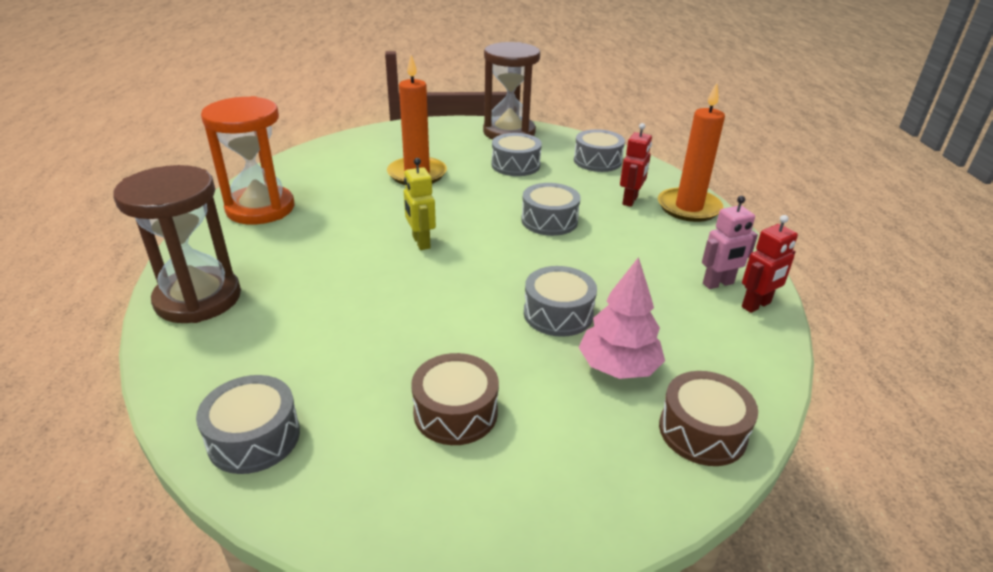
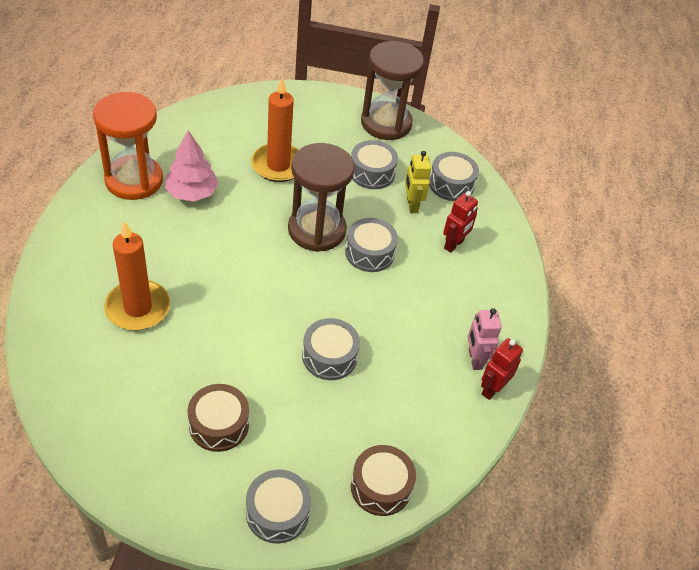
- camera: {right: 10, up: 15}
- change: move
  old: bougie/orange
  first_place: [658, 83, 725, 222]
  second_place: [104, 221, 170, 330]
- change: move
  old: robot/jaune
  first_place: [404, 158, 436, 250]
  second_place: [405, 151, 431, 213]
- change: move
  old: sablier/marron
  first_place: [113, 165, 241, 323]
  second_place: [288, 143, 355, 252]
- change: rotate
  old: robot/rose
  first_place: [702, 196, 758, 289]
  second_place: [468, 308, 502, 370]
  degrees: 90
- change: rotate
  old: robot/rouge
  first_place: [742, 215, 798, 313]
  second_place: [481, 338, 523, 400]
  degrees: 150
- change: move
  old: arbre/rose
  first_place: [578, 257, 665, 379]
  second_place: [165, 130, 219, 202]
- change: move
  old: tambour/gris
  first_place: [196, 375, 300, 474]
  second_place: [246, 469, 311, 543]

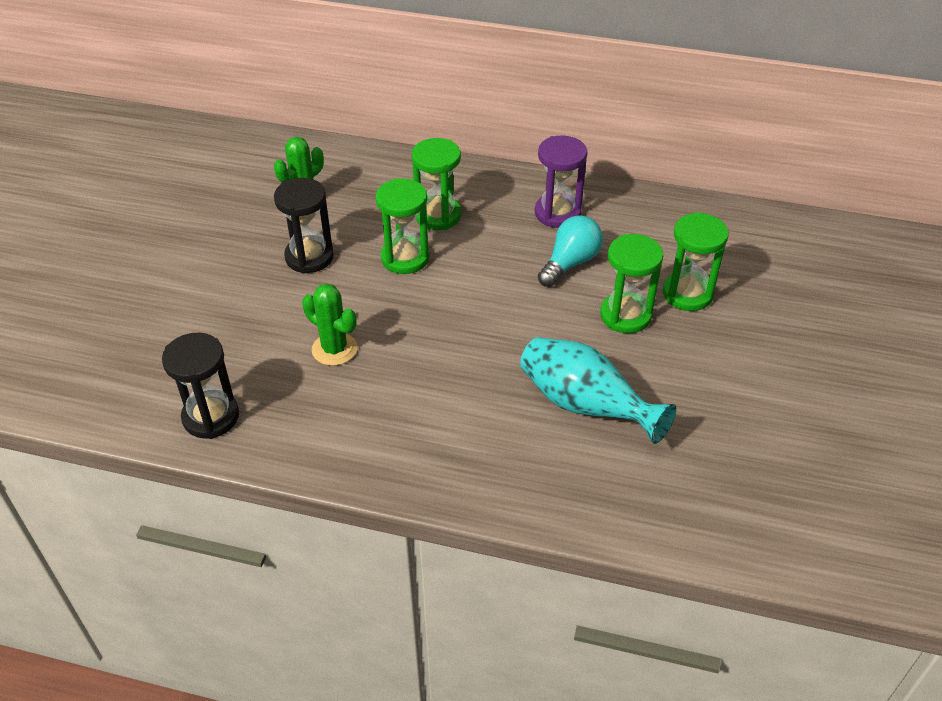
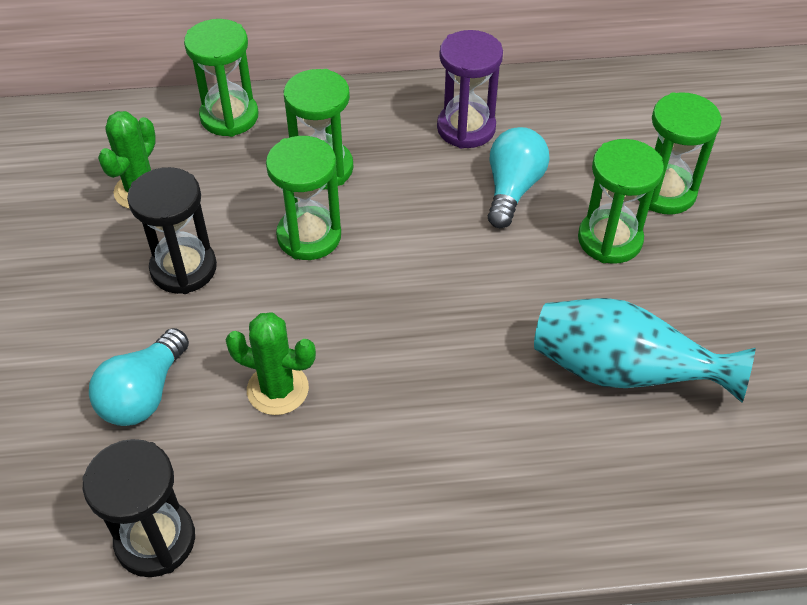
- camera: {right: -20, up: 5}
- change: insert
  new: sablier/vert
  second_place: [184, 19, 258, 137]
- change: insert
  new: ampoule/turquoise
  second_place: [89, 328, 189, 426]

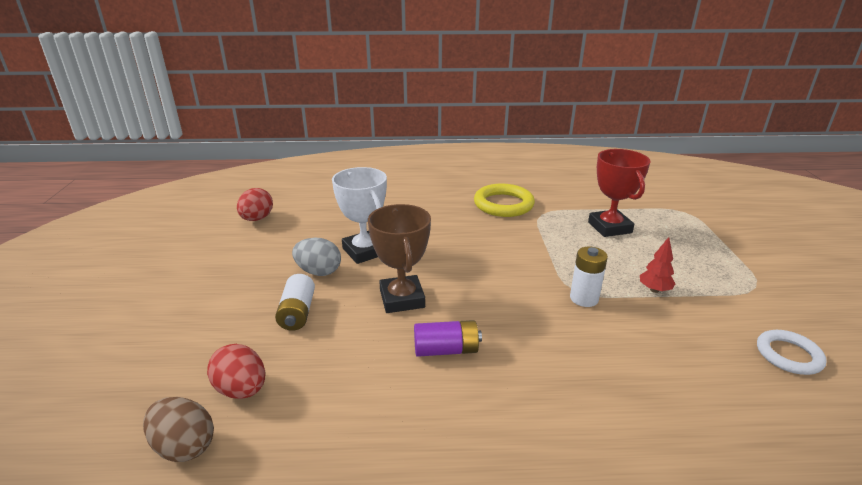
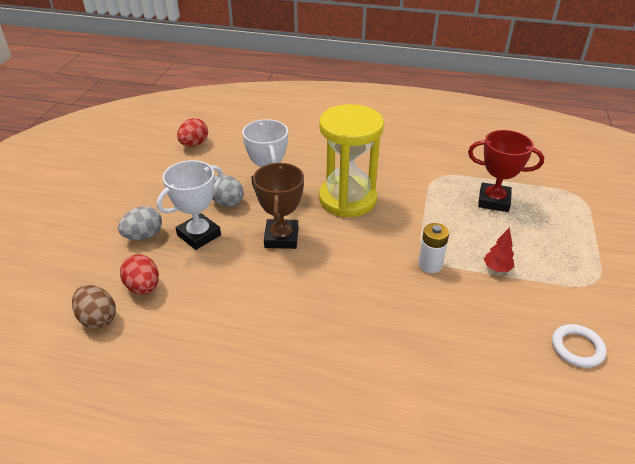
- camera: {right: 15, up: 10}
- change: rotate
  old: trophée/rouge
  first_place: [588, 149, 650, 237]
  second_place: [468, 130, 544, 212]
  degrees: -75
- change: delete
  old: anneau/jaune
  first_place: [474, 184, 535, 217]
- change: replace
  old: pile/blanc
  new: trophée/blanc
  first_place: [275, 274, 315, 331]
  second_place: [157, 160, 223, 250]
- change: delete
  old: pile/violet
  first_place: [414, 320, 482, 357]
- change: insert
  new: sablier/jaune
  second_place: [319, 104, 384, 217]
- change: insert
  new: œuf/gris
  second_place: [118, 206, 162, 240]

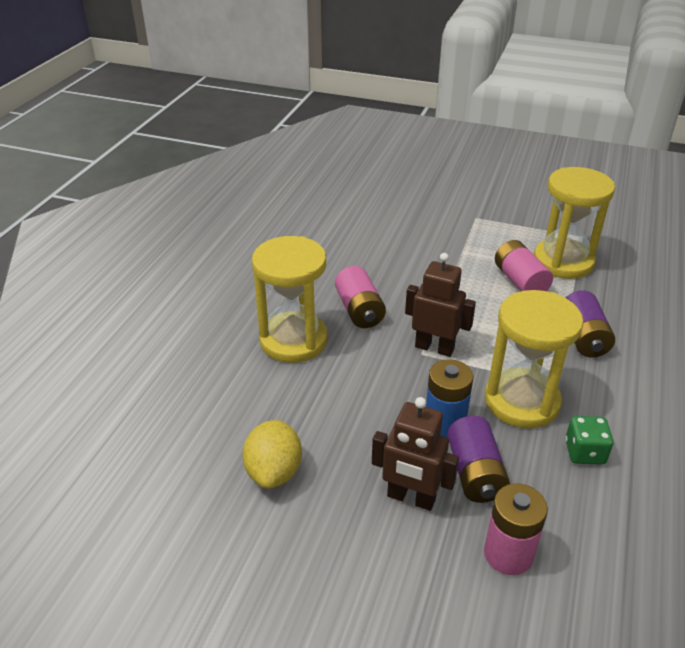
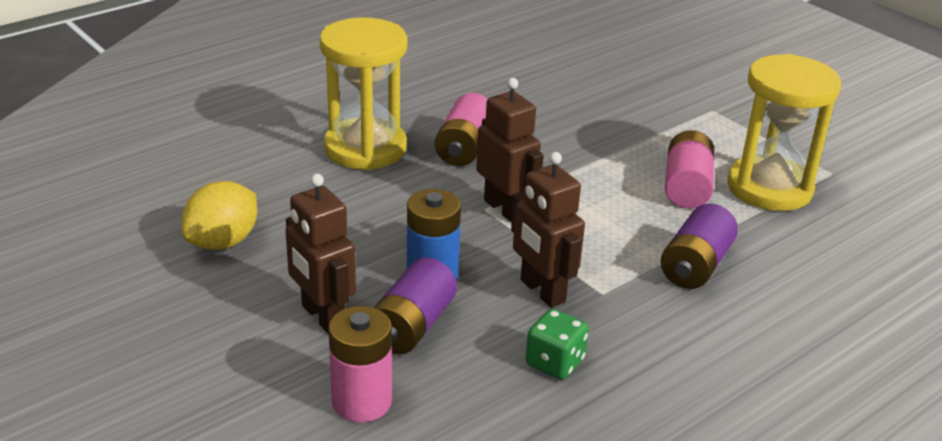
- camera: {right: 30, up: -5}
- change: replace
  old: sablier/jaune
  new: robot/marron
  first_place: [485, 290, 584, 429]
  second_place: [511, 152, 585, 308]

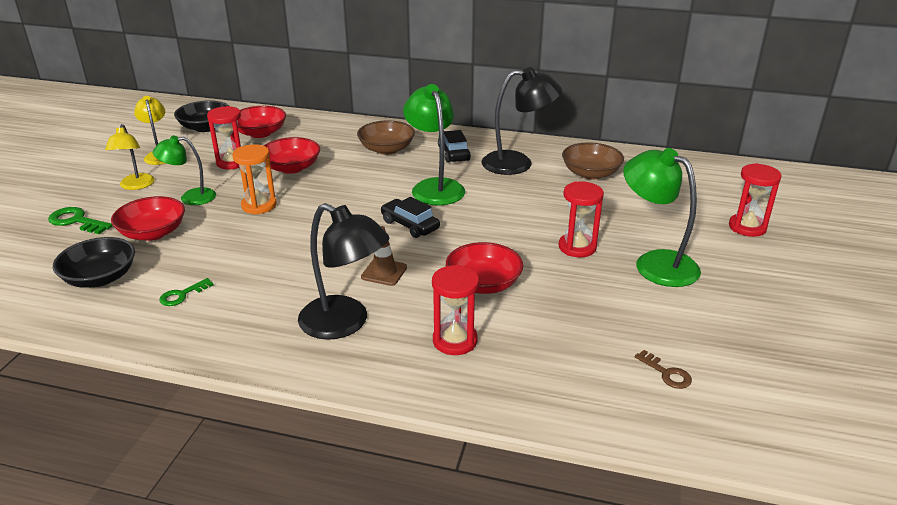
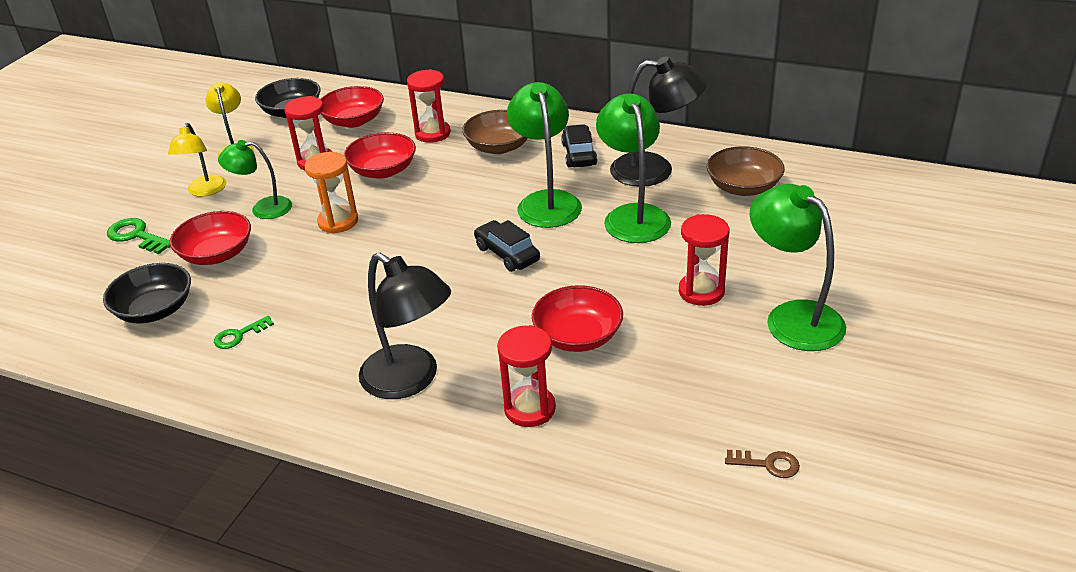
- camera: {right: 10, up: 5}
- change: move
  old: sablier/rouge
  first_place: [729, 163, 782, 237]
  second_place: [407, 69, 451, 143]
- change: delete
  old: cône de chantier/marron
  first_place: [361, 226, 407, 286]
- change: rotate
  old: clé/marron
  first_place: [635, 350, 692, 389]
  second_place: [725, 450, 800, 478]
  degrees: -45
- change: insert
  new: lampe/vert
  second_place: [596, 93, 671, 243]

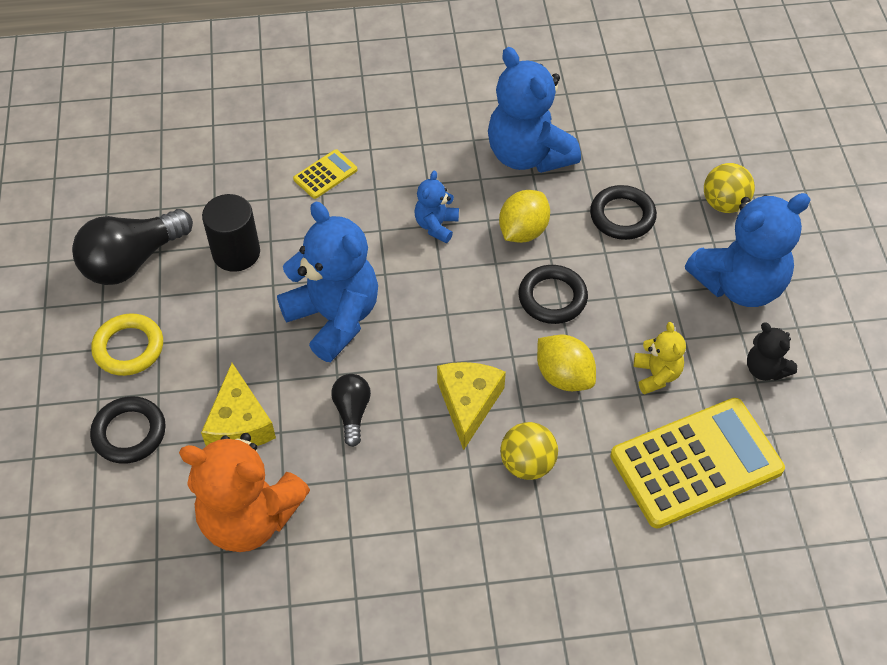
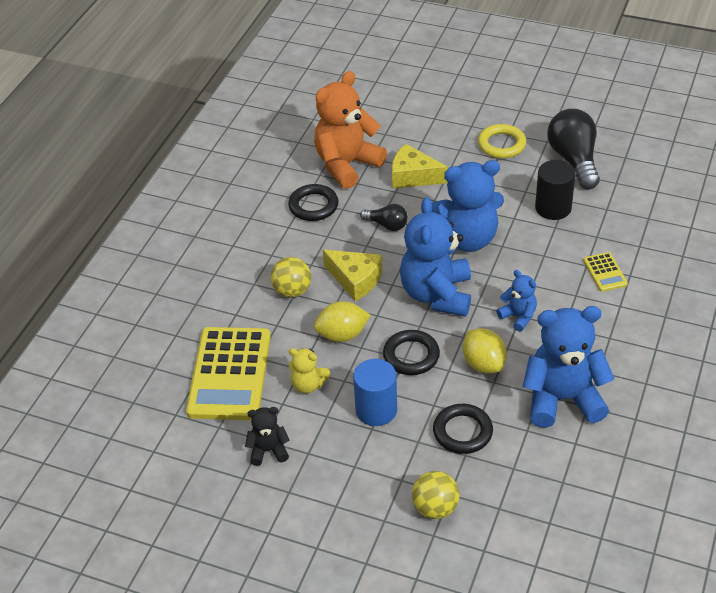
- camera: {right: 120, up: -10}
- change: move
  old: ours en peluche/bleu
  first_place: [685, 193, 811, 307]
  second_place: [400, 197, 471, 317]
- change: move
  old: anneau/noir
  first_place: [90, 396, 166, 464]
  second_place: [288, 184, 339, 221]
- change: insert
  new: cylindre/bleu
  second_place: [353, 359, 397, 426]

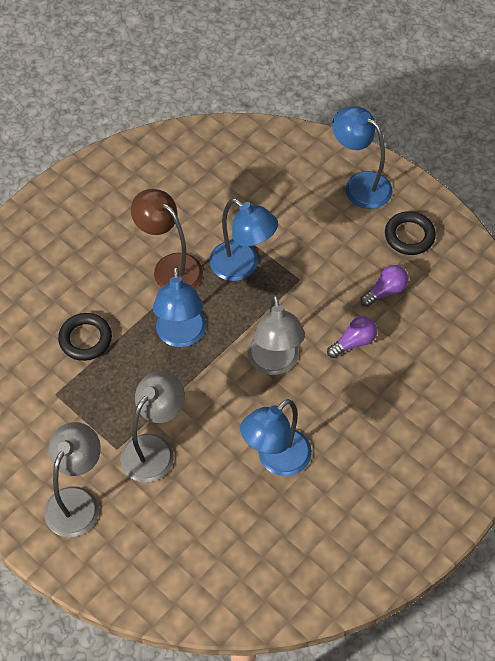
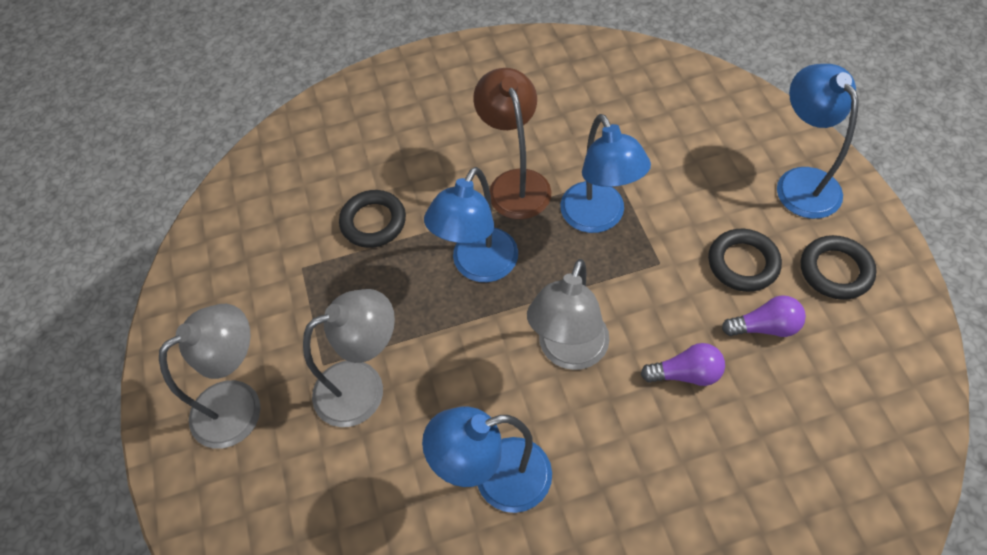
- camera: {right: 35, up: 0}
- change: insert
  new: anneau/noir
  second_place: [708, 229, 782, 292]

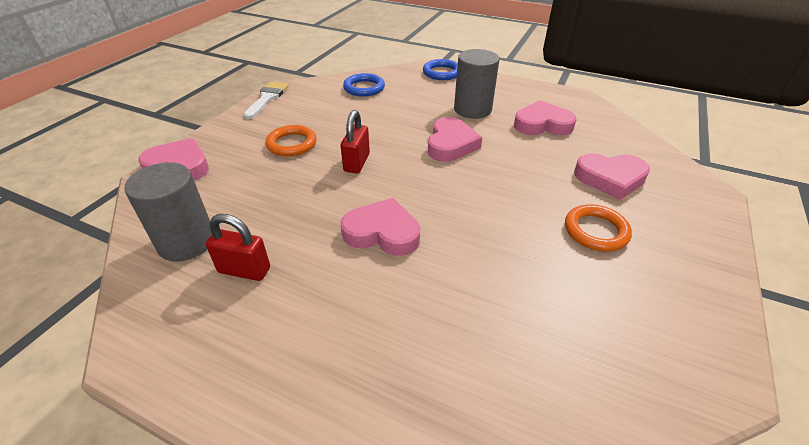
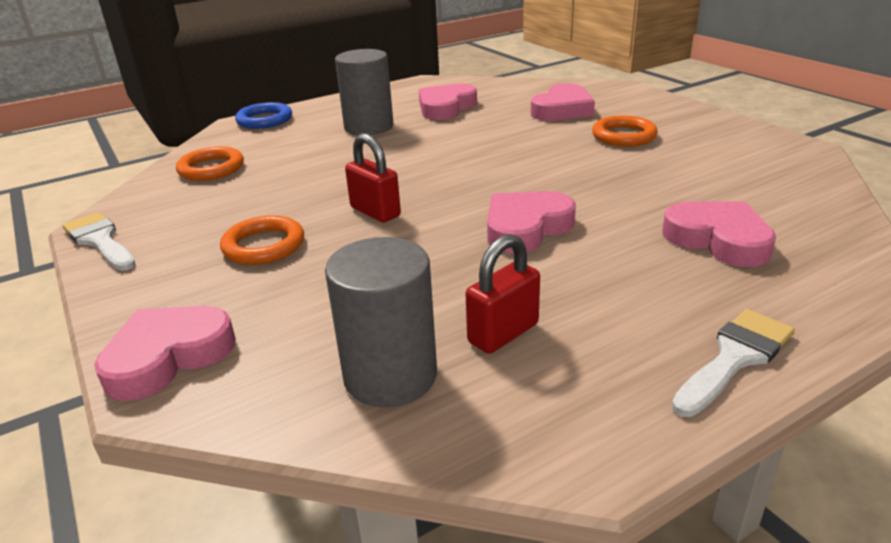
- camera: {right: -55, up: -10}
- change: recolor
  old: anneau/bleu
  new: anneau/orange
  first_place: [343, 73, 385, 97]
  second_place: [176, 147, 244, 181]
- change: move
  old: cœur/rose
  first_place: [428, 117, 482, 162]
  second_place: [662, 201, 776, 267]
- change: insert
  new: pinceau/blanc
  second_place: [671, 309, 795, 417]

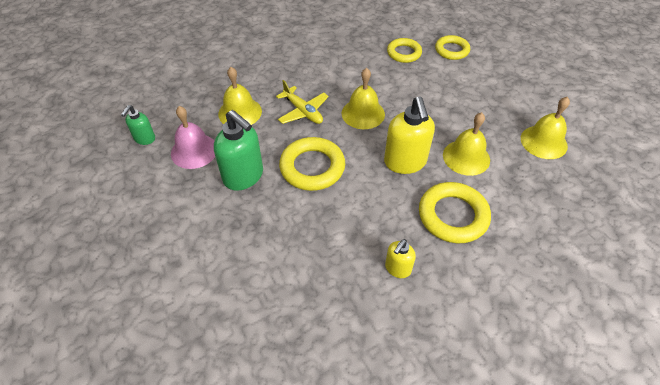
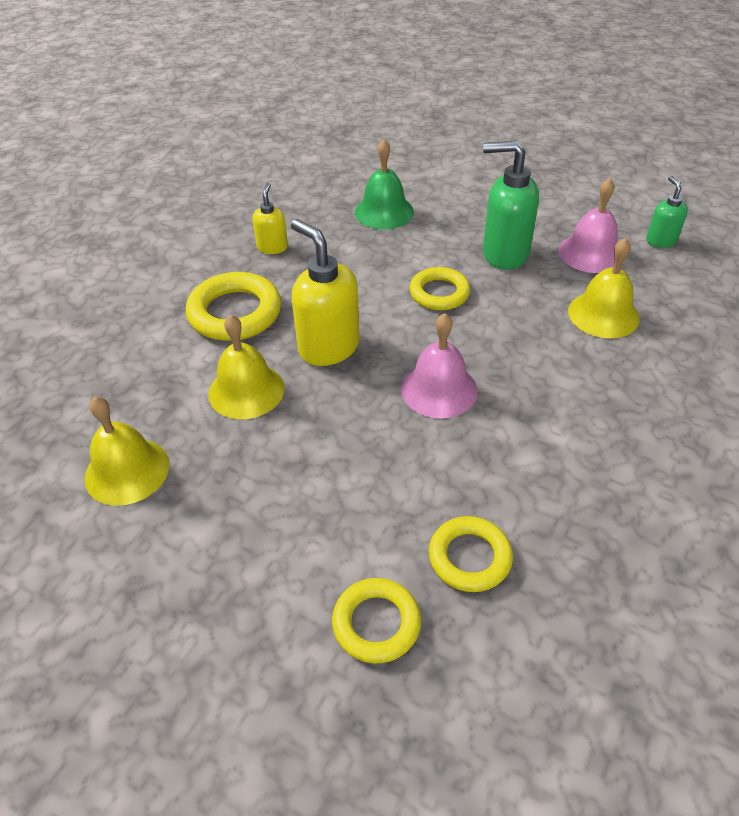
- camera: {right: 150, up: -5}
- change: recolor
  old: cloche/jaune
  new: cloche/rose
  first_place: [342, 68, 385, 129]
  second_place: [401, 313, 477, 418]
- change: delete
  old: avion/jaune
  first_place: [276, 80, 329, 124]
- change: resize
  old: anneau/jaune
  first_place: [279, 137, 345, 191]
  second_place: [410, 267, 470, 310]
  factor: 0.65
- change: insert
  new: cloche/vert
  second_place: [355, 139, 414, 229]

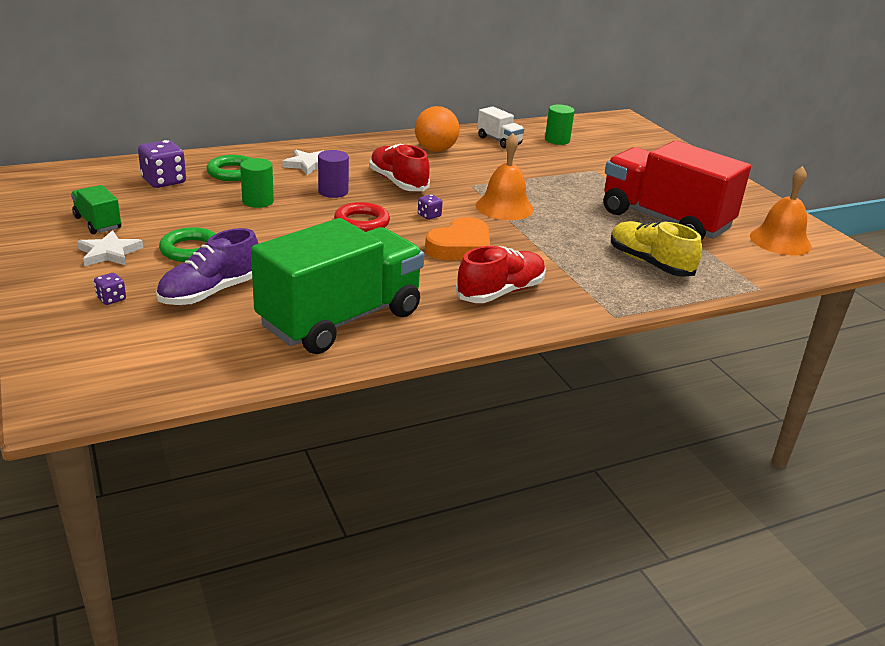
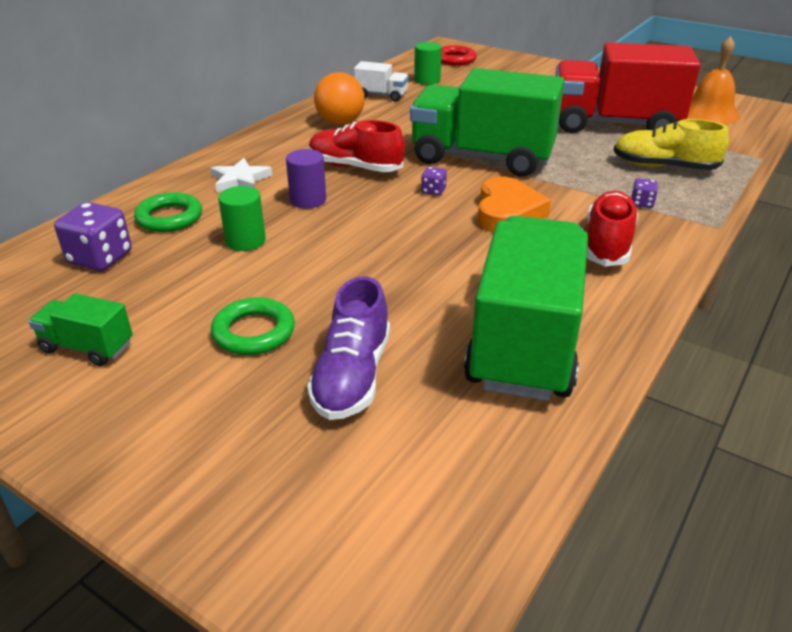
- camera: {right: -30, up: 5}
- change: replace
  old: cloche/orange
  new: camion/vert
  first_place: [476, 133, 534, 220]
  second_place: [410, 68, 565, 177]
- change: move
  old: anneau/rouge
  first_place: [334, 202, 390, 232]
  second_place: [441, 45, 477, 65]
- change: delete
  old: étoile/blanc
  first_place: [77, 230, 143, 266]
- change: move
  old: dé/violet
  first_place: [94, 273, 126, 305]
  second_place: [631, 178, 658, 208]

